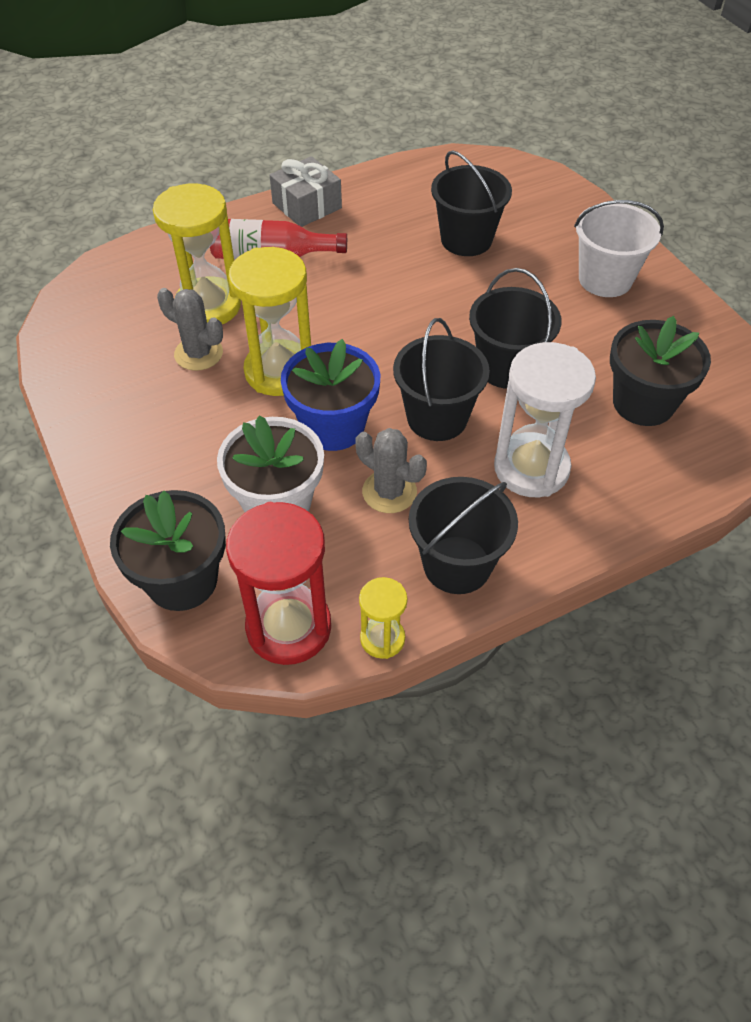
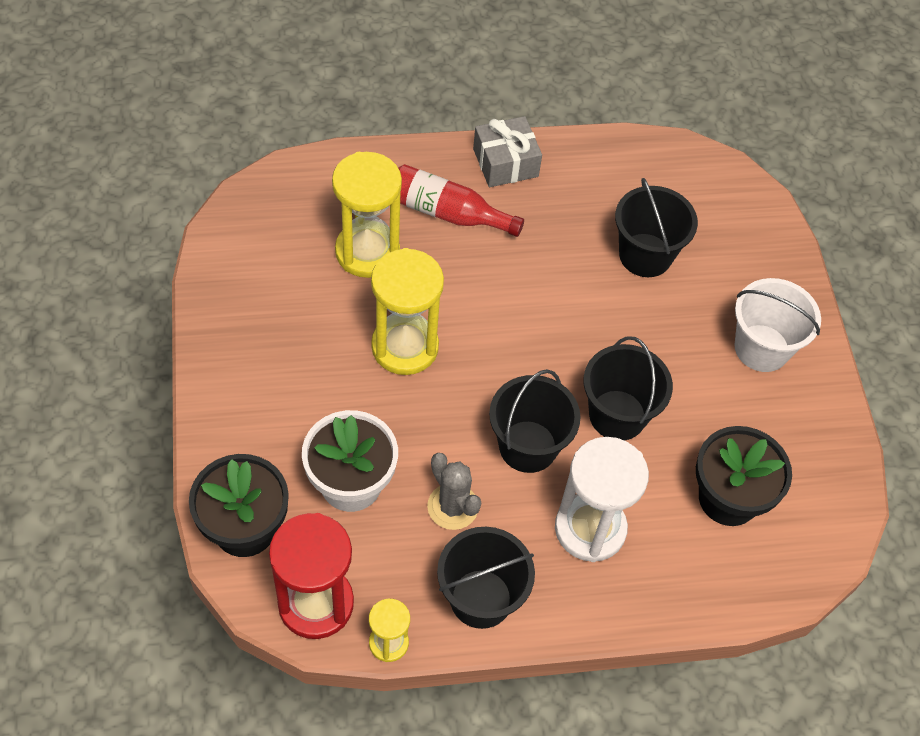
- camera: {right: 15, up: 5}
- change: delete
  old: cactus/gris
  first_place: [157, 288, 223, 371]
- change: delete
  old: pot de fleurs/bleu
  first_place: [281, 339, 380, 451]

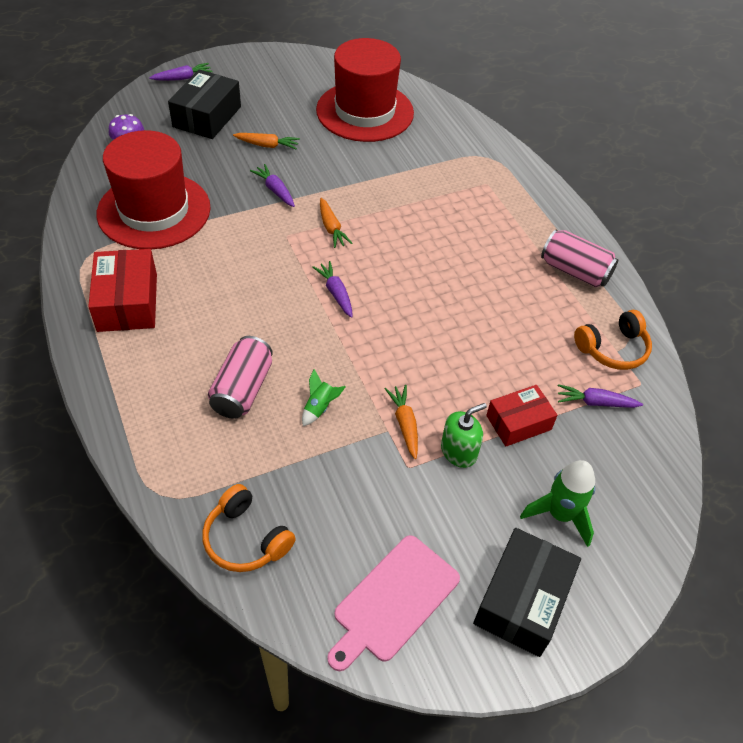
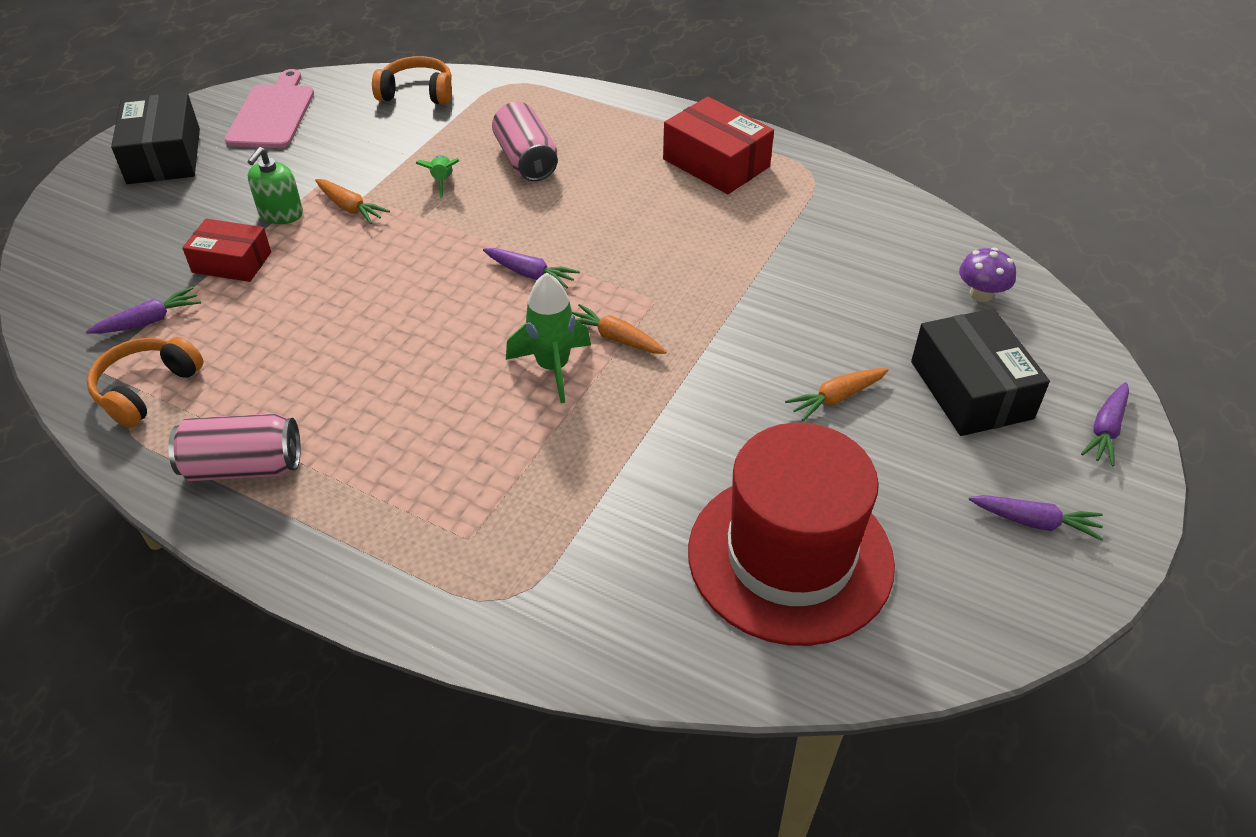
- camera: {right: 145, up: -5}
- change: delete
  old: chapeau/rouge
  first_place: [96, 130, 211, 249]
- change: move
  old: carotte/violet
  first_place: [250, 164, 295, 207]
  second_place: [969, 495, 1103, 541]
- change: rotate
  old: boîte/rouge
  first_place: [486, 385, 557, 446]
  second_place: [182, 219, 271, 282]
  degrees: 75
- change: move
  old: fusée/vert
  first_place: [520, 460, 595, 547]
  second_place: [506, 273, 591, 403]

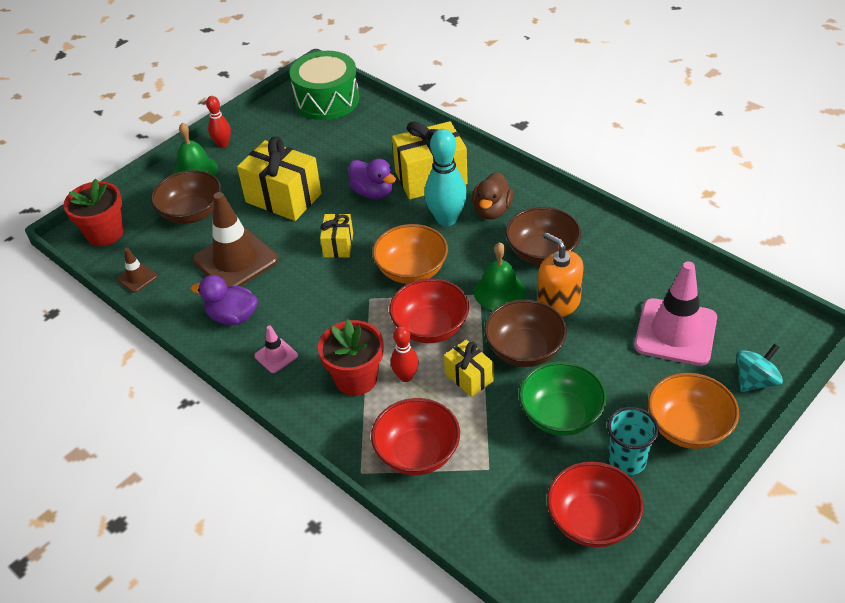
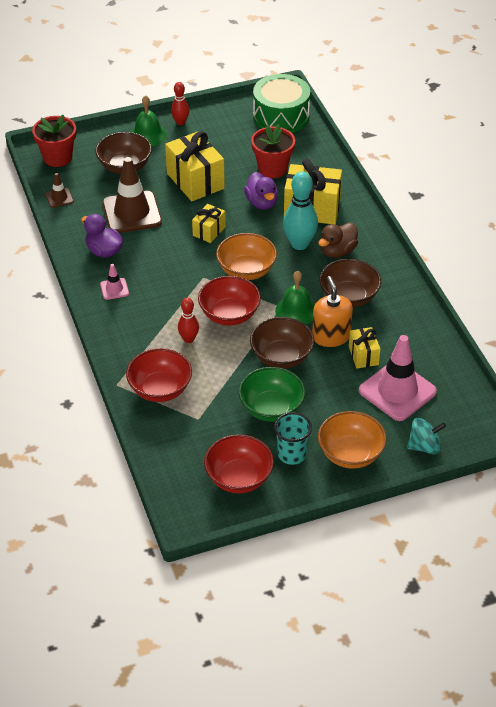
- camera: {right: 25, up: 0}
- change: move
  old: pot de fleurs/rouge
  first_place: [318, 319, 384, 396]
  second_place: [251, 124, 295, 178]
- change: move
  old: cadeau/jaune
  first_place: [444, 340, 494, 397]
  second_place: [349, 327, 381, 368]

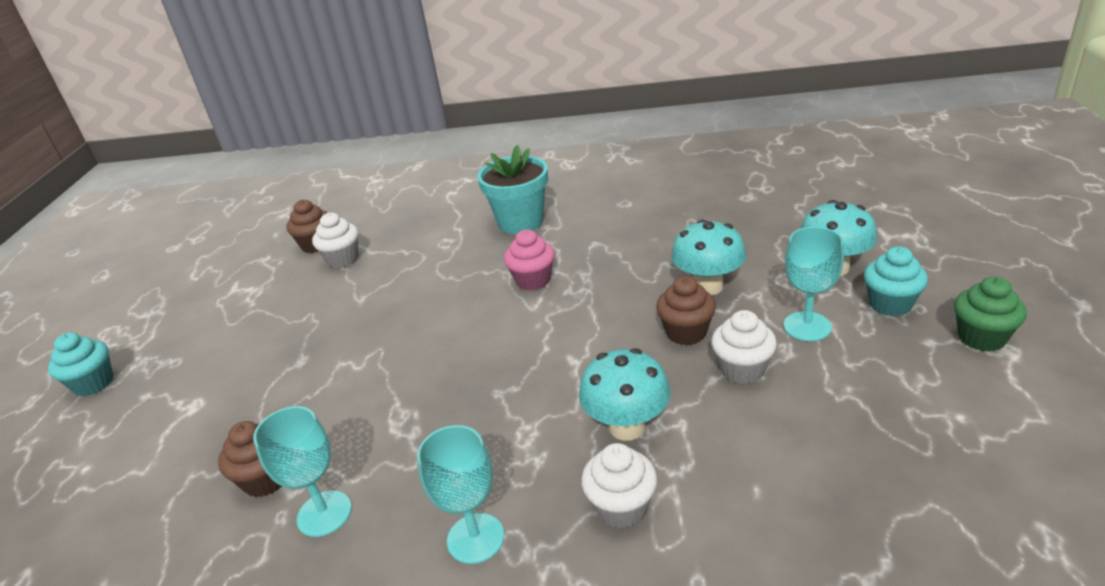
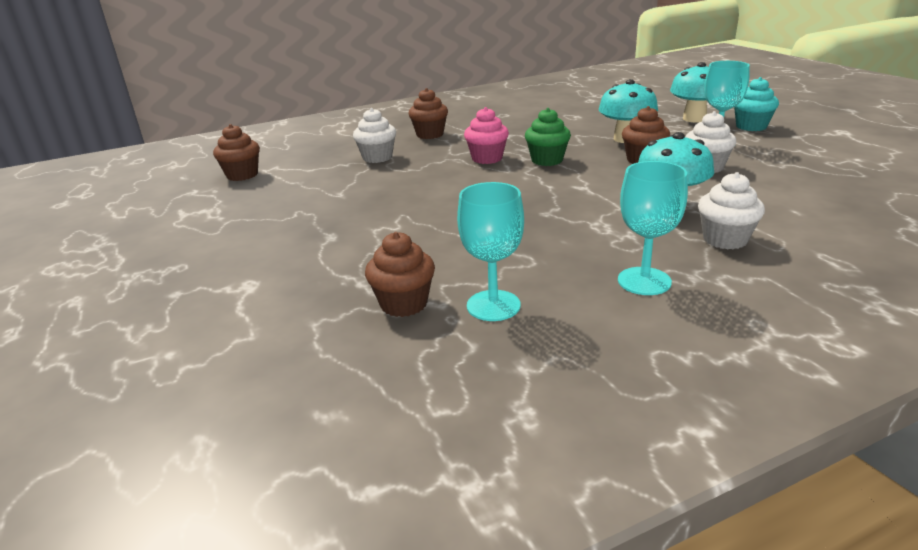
- camera: {right: -30, up: -5}
- change: replace
  old: pot de fleurs/turquoise
  new: muffin/marron
  first_place: [477, 145, 548, 234]
  second_place: [408, 88, 448, 139]
- change: move
  old: muffin/blanc
  first_place: [312, 213, 359, 268]
  second_place: [353, 108, 396, 163]
- change: move
  old: muffin/vert
  first_place: [954, 276, 1027, 352]
  second_place: [525, 108, 571, 166]
- change: delete
  old: muffin/turquoise
  first_place: [48, 333, 114, 396]

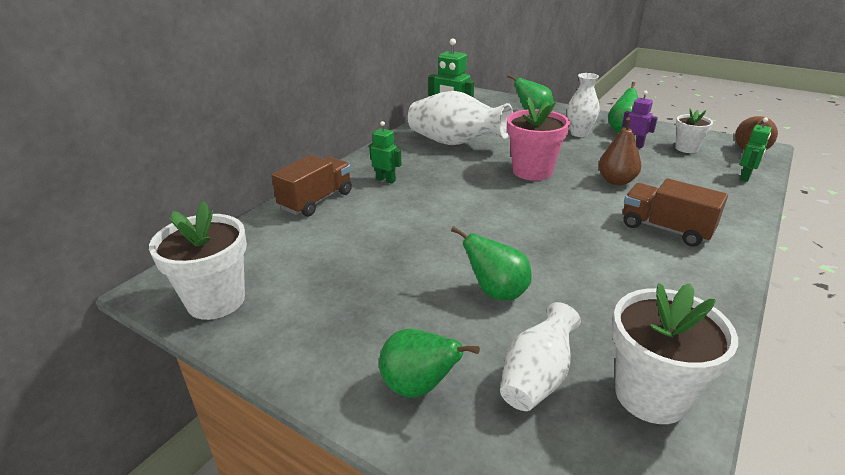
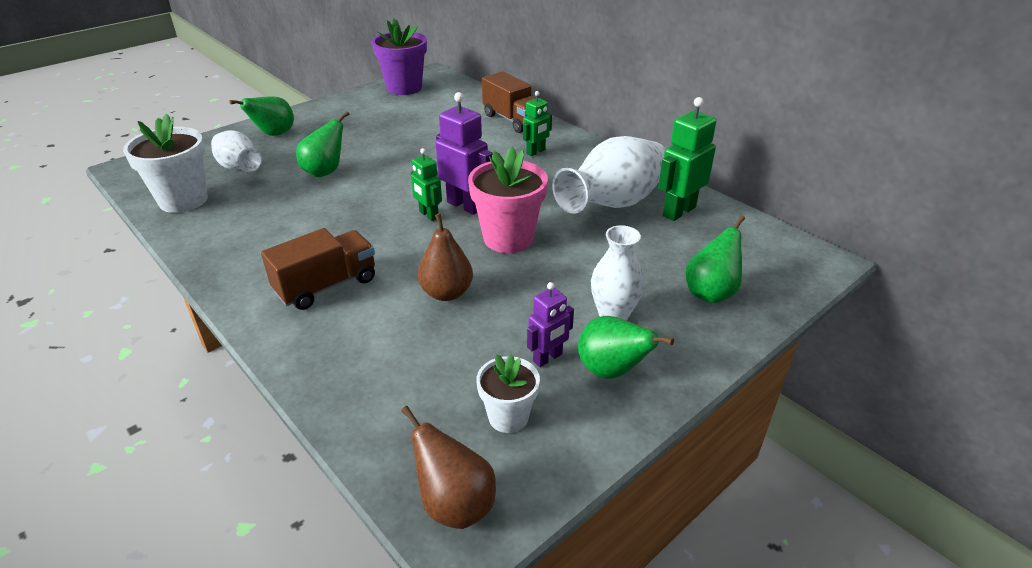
- camera: {right: 105, up: 5}
- change: move
  old: robot/vert
  first_place: [740, 118, 772, 182]
  second_place: [411, 148, 442, 221]
- change: recolor
  old: pot de fleurs/blanc
  new: pot de fleurs/violet
  first_place: [149, 201, 247, 320]
  second_place: [372, 19, 427, 95]
- change: insert
  new: robot/violet
  second_place: [436, 92, 493, 215]

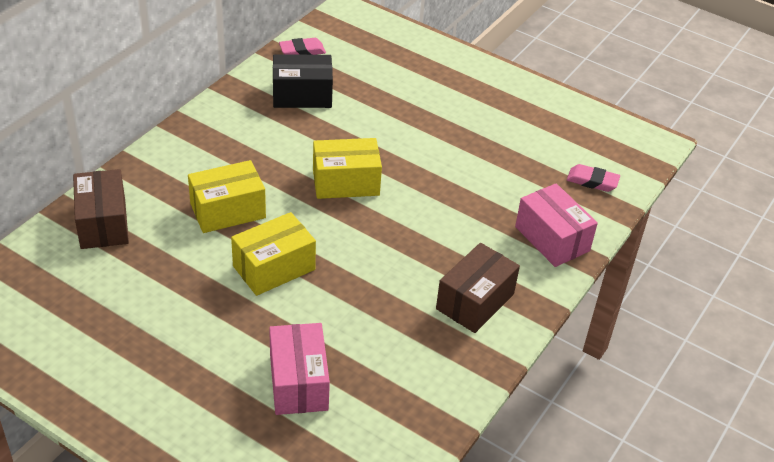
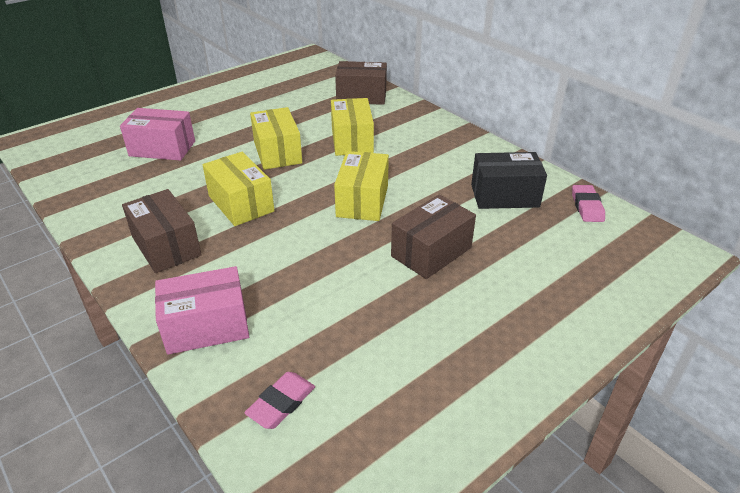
- camera: {right: 110, up: -5}
- change: rotate
  old: boîte/noir
  first_place: [273, 54, 333, 108]
  second_place: [471, 152, 547, 209]
  degrees: 75
- change: insert
  new: boîte/jaune
  second_place: [202, 152, 275, 226]
- change: insert
  new: boîte/marron
  second_place: [391, 195, 476, 279]

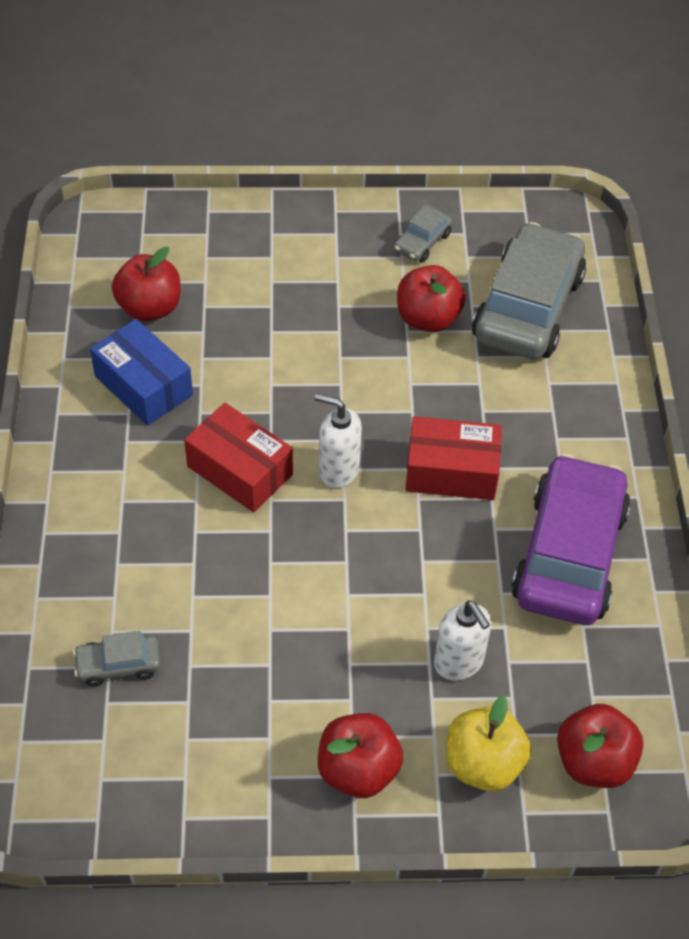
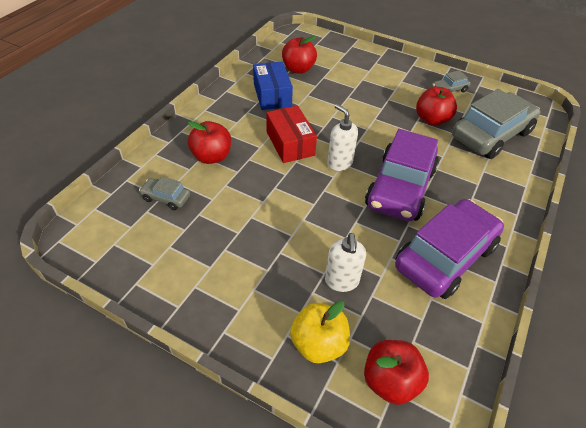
- camera: {right: 30, up: -5}
- change: replace
  old: boîte/rouge
  new: voiture/violet
  first_place: [405, 416, 502, 500]
  second_place: [365, 129, 439, 222]
- change: move
  old: pomme/rouge
  first_place: [318, 713, 403, 798]
  second_place: [188, 121, 231, 164]

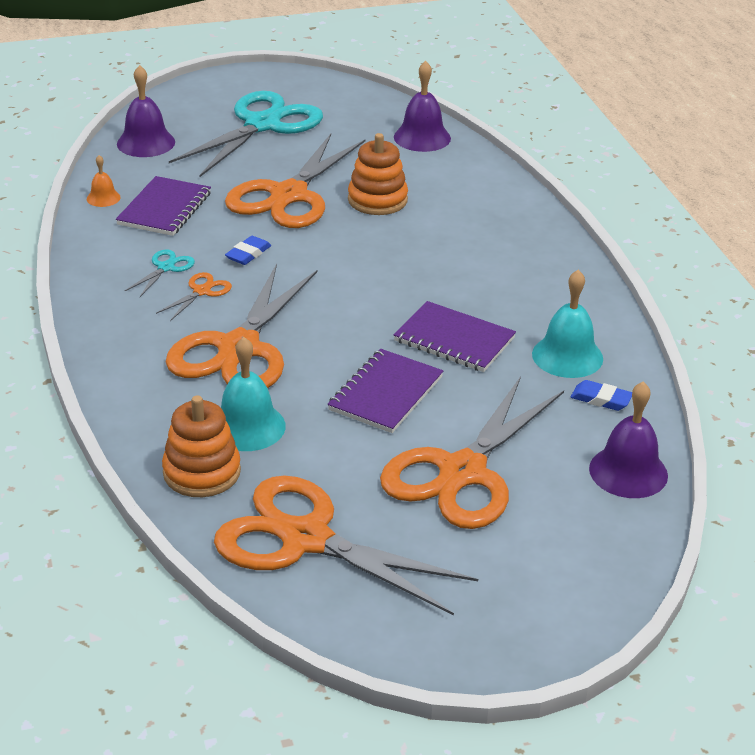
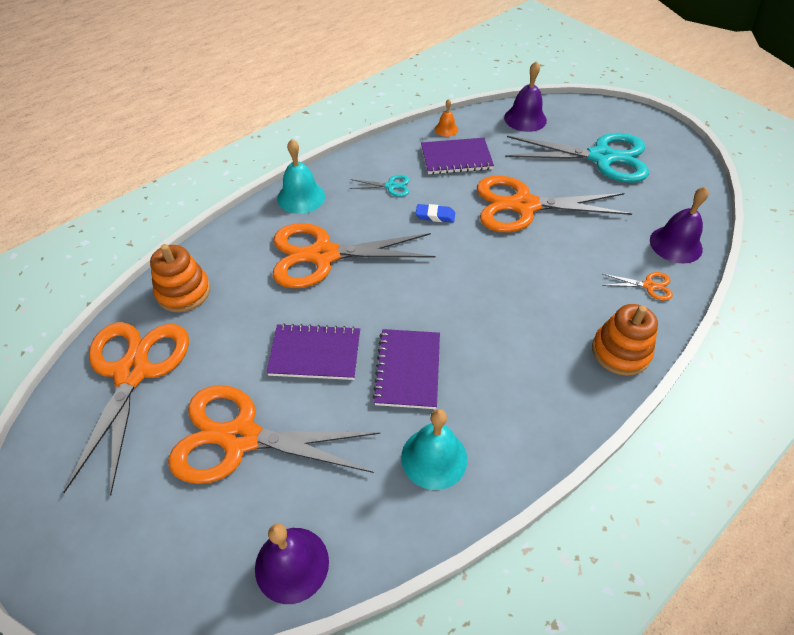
- camera: {right: 65, up: 15}
- change: move
  old: jouet à empiler/orange
  first_place: [348, 133, 408, 215]
  second_place: [592, 304, 658, 376]
- change: move
  old: ciseaux/orange
  first_place: [156, 272, 232, 321]
  second_place: [602, 272, 673, 301]
- change: move
  old: cloche/turquoise
  first_place: [221, 337, 286, 451]
  second_place: [277, 139, 325, 214]
- change: delete
  old: gomme/bleu
  first_place: [571, 380, 632, 411]

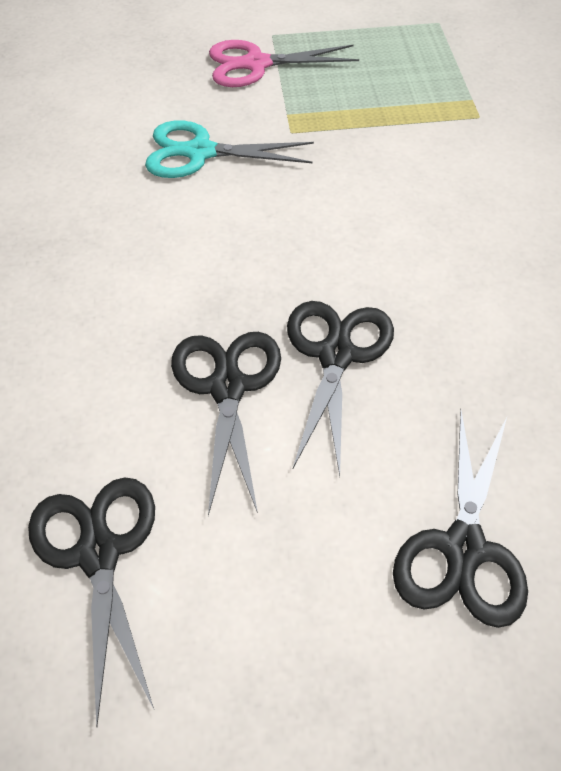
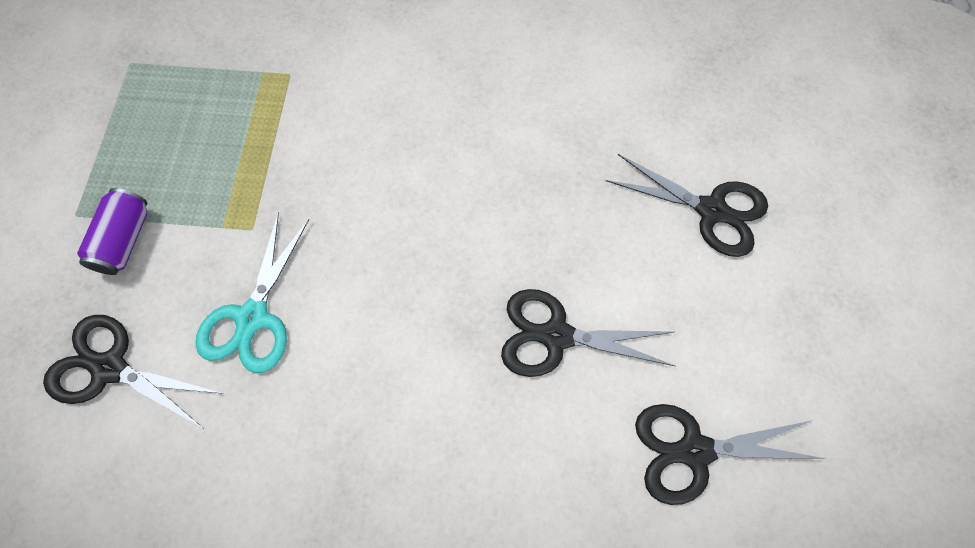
- camera: {right: -80, up: 15}
- change: replace
  old: ciseaux/rose
  new: canette/violet
  first_place: [209, 40, 359, 87]
  second_place: [77, 188, 147, 275]
- change: move
  old: ciseaux/noir
  first_place: [287, 301, 394, 476]
  second_place: [43, 315, 223, 428]

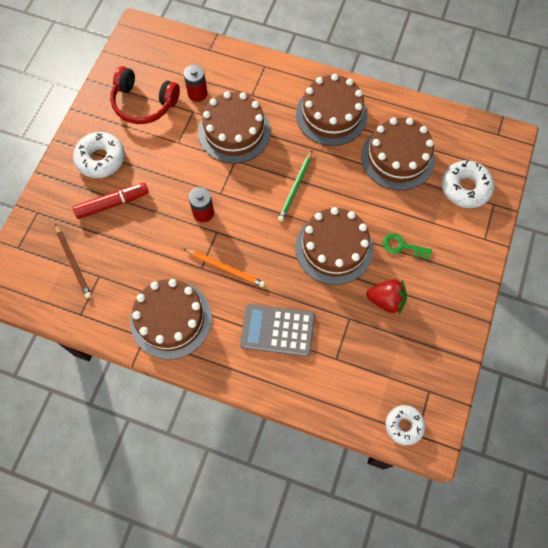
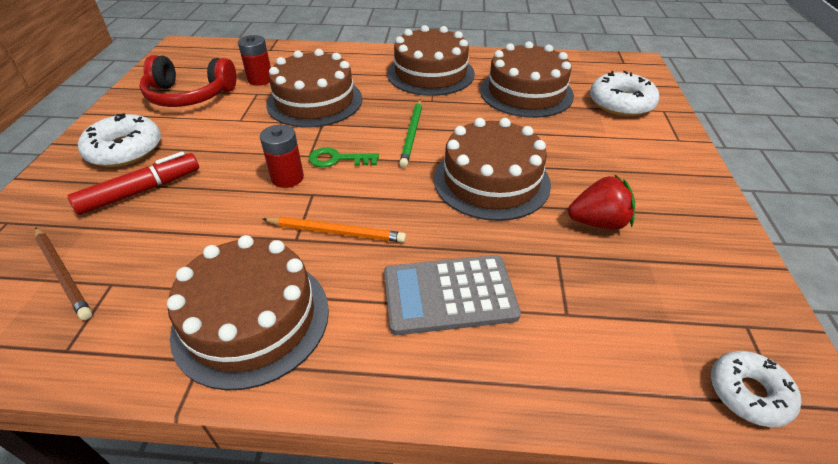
- camera: {right: -15, up: -25}
- change: move
  old: clé/vert
  first_place: [383, 233, 432, 260]
  second_place: [309, 148, 379, 167]

